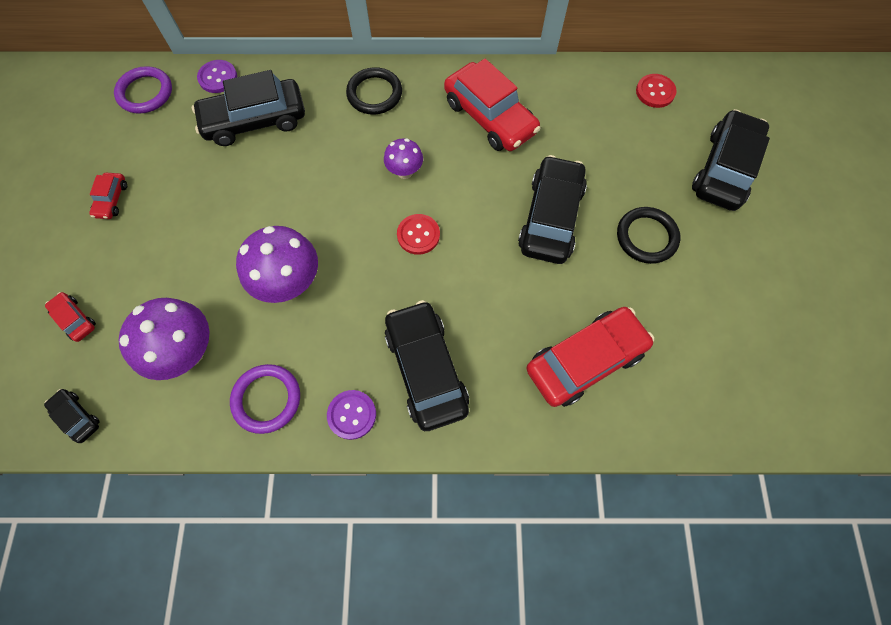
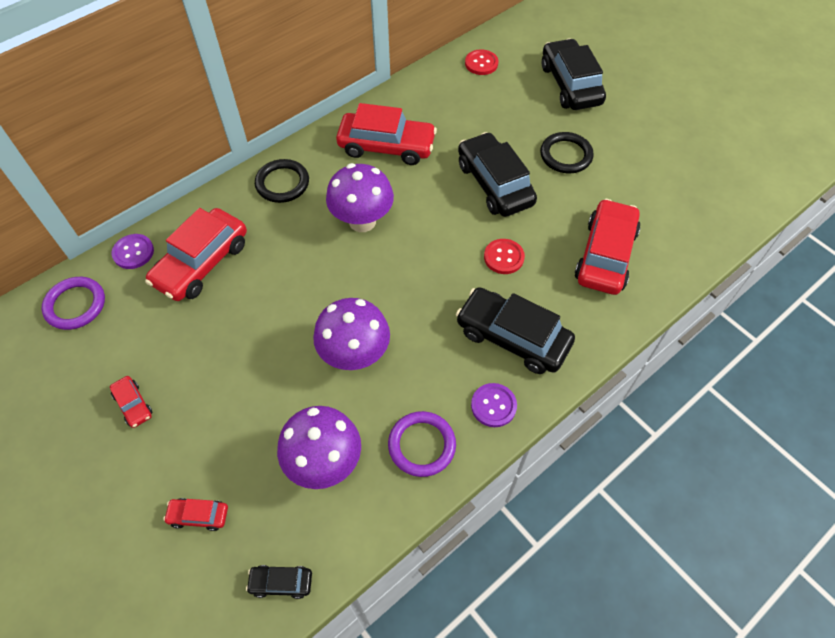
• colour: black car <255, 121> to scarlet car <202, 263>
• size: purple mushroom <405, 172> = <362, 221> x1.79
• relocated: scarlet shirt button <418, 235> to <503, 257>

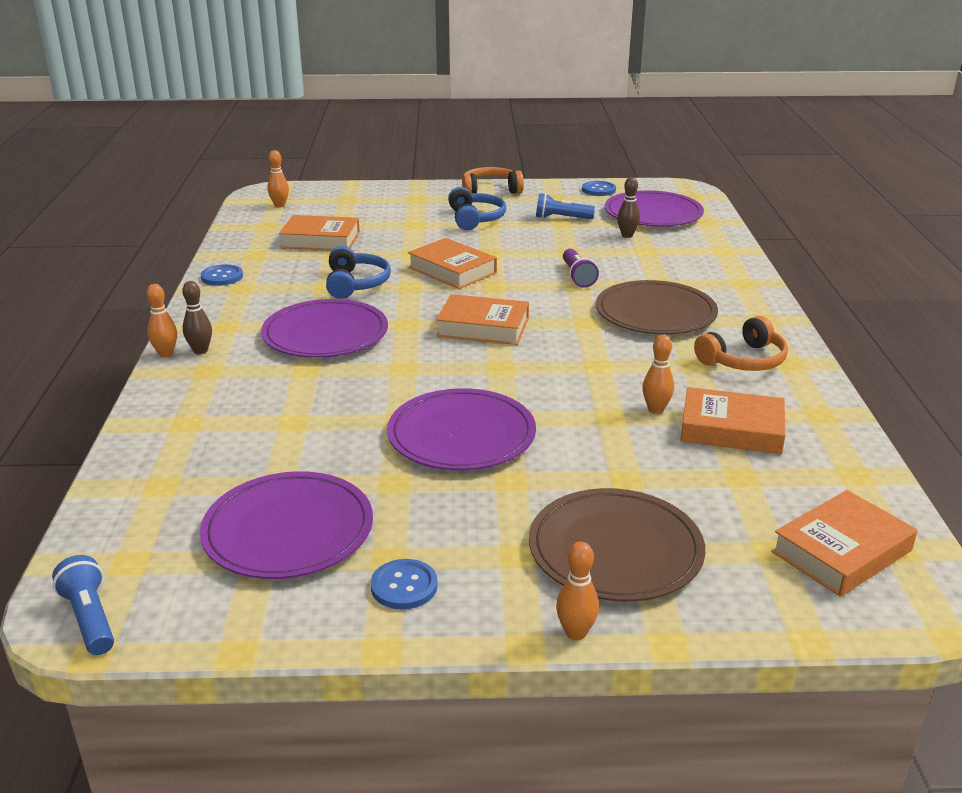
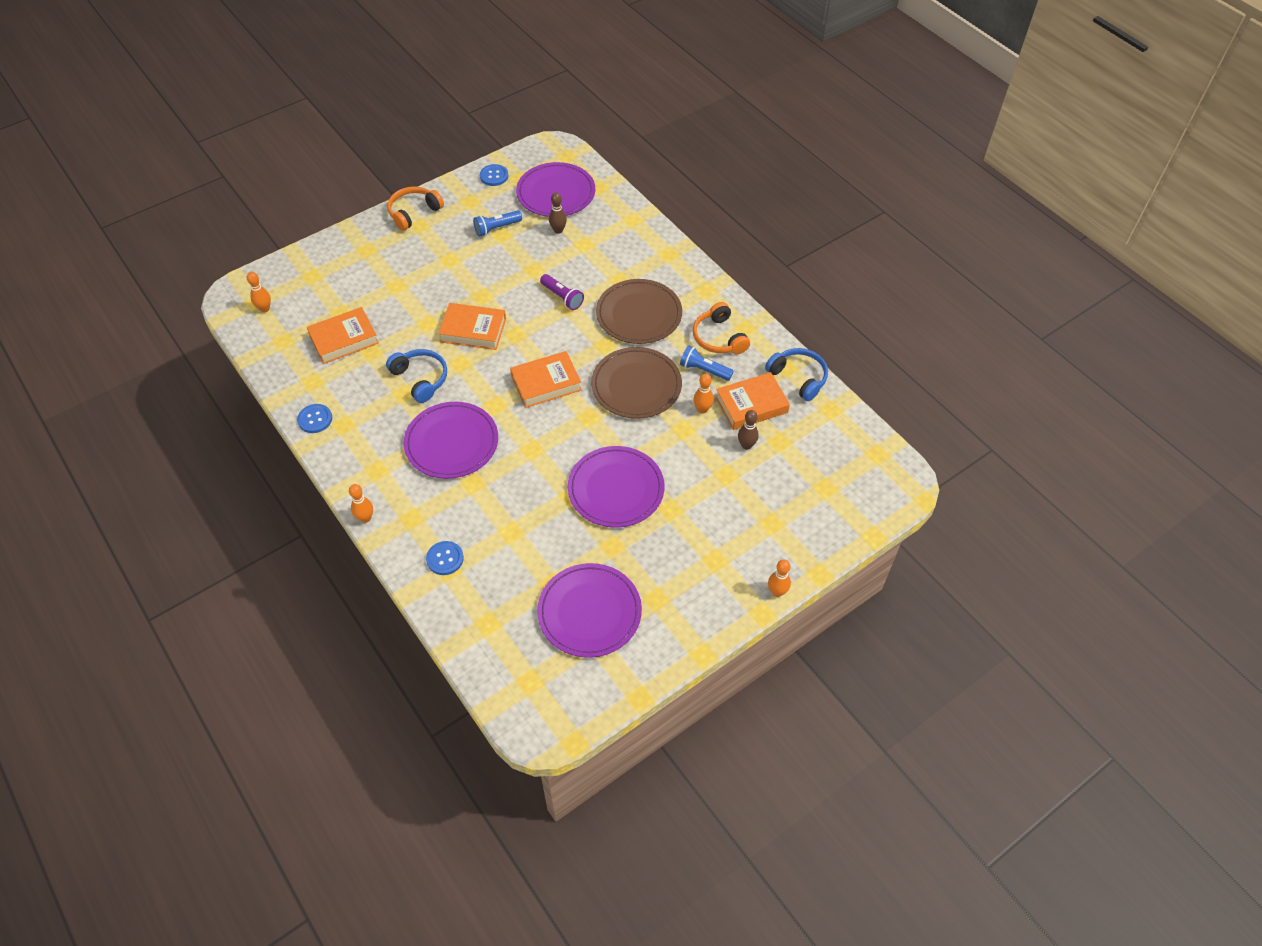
• relocated: royal blue over-ear headphones <475, 218> to <798, 378>
• relocated: dark brown skittle <200, 351> to <746, 445>
• spun: orange-coloured over-ear headphones <743, 360> = <719, 337> 135 degrees clockwise
• relocated: dark brown dinner plate <615, 549> to <636, 385>
• missing: orange-coloured book <841, 551>
• relocated: royal blue flashlight <90, 618> to <704, 370>
• relocated: royal blue shirt button <404, 586> to <445, 559>

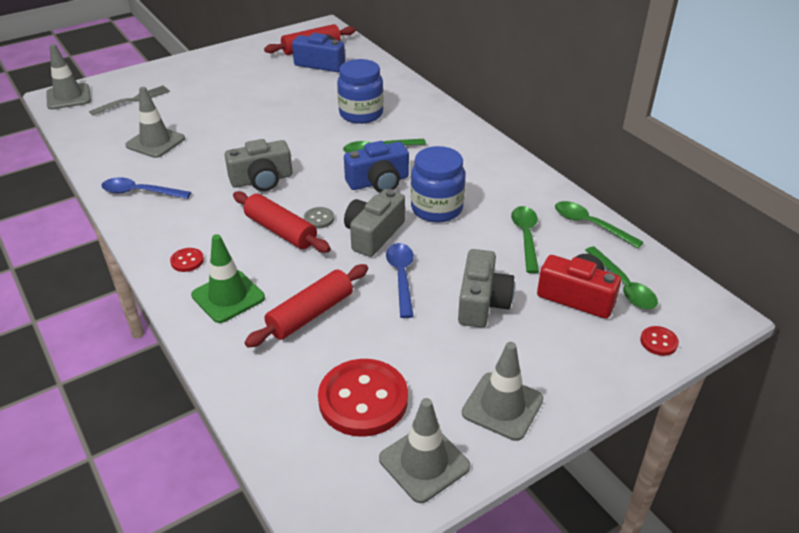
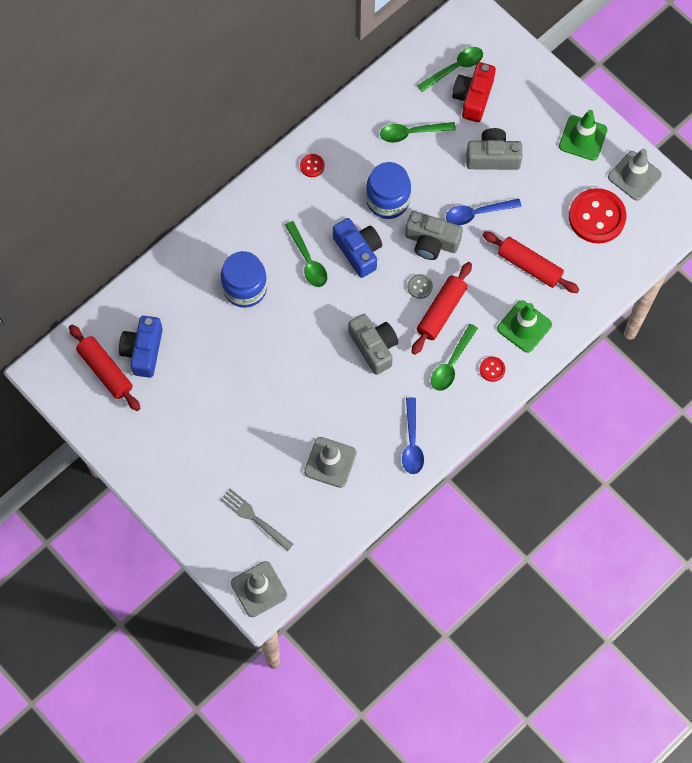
• relocated: green spoon <590, 225> to <451, 363>
• relocated: scarlet shirt button <658, 342> to <312, 166>
• colour: ash-grey road cone <502, 406> to green road cone <583, 138>

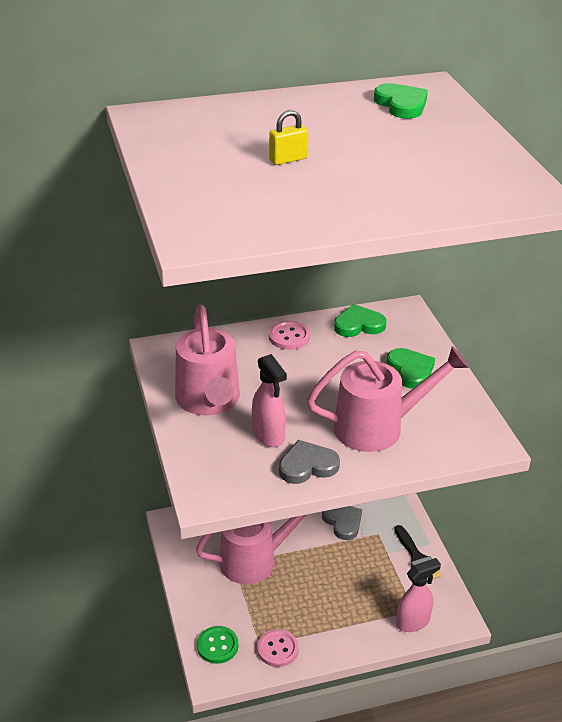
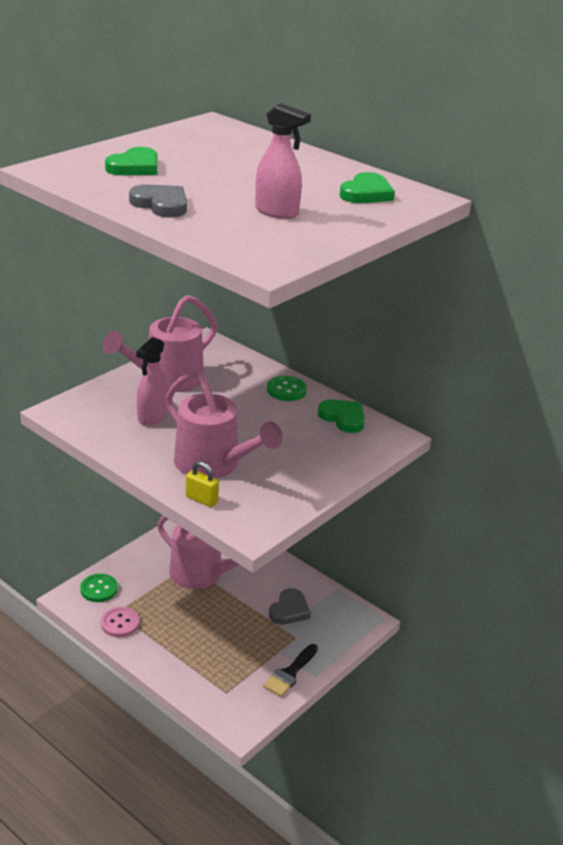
• relocated: yellow small lock <288, 159> to <201, 499>
• colour: rose-pink shirt button <289, 337> to green shirt button <286, 390>
• relocated: green heart <410, 370> to <135, 167>
• relocated: ash-grey heart <307, 466> to <161, 204>
• relocated: rose-pink spray bottle <413, 622> to <277, 212>

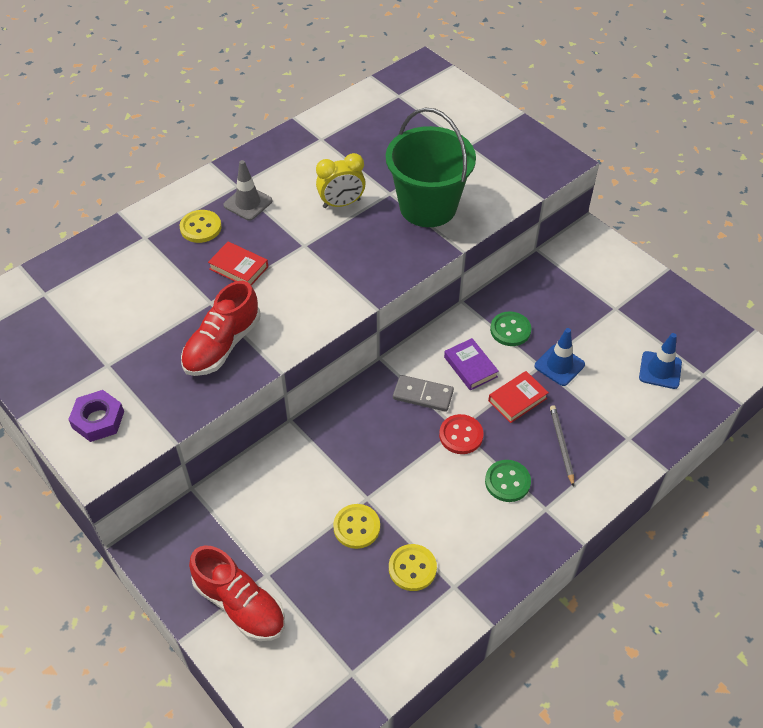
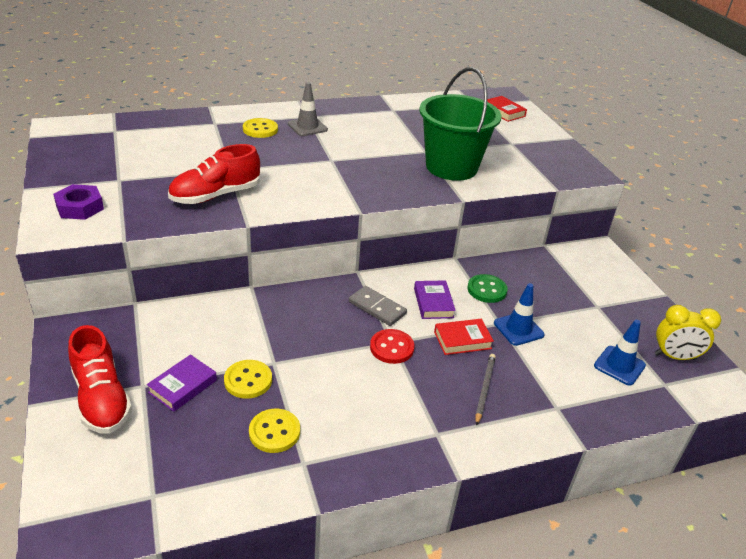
• relocated: yellow alarm clock <341, 203> to <674, 357>
• relocated: scarlet book <239, 268> to <503, 112>
• missing: green shirt button <507, 482>
• appeared: purple book <183, 386>

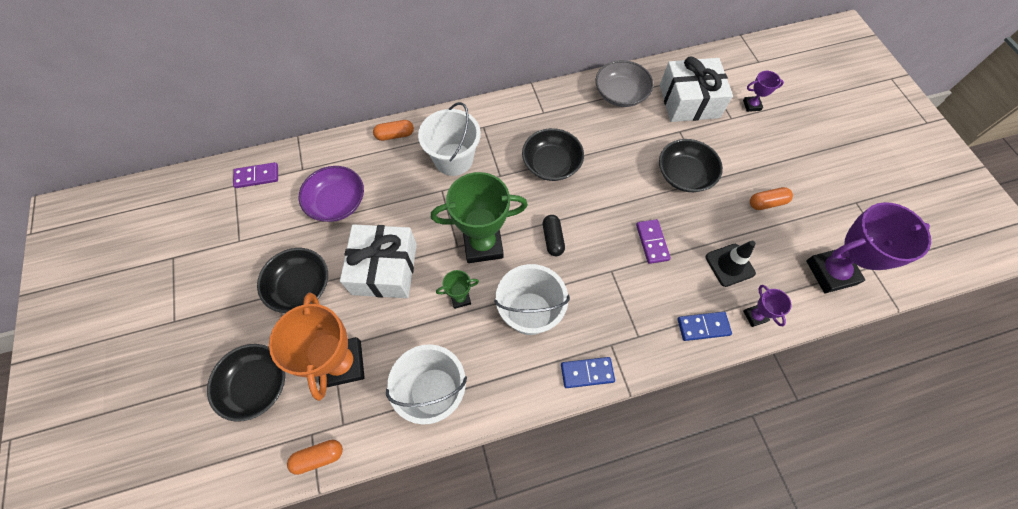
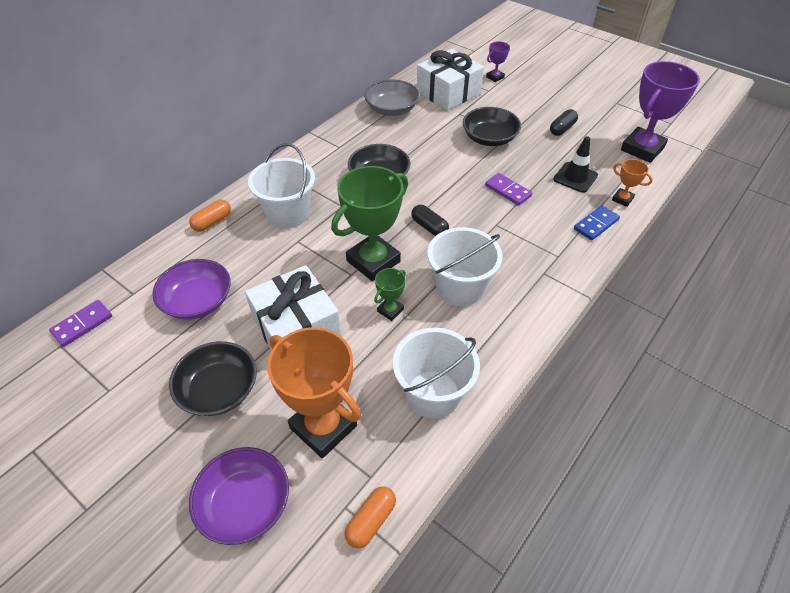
• colour: orange-coloured capsule <767, 203> to black capsule <562, 129>
• colour: purple trophy <755, 316> to orange-coloured trophy <622, 199>
• colour: black deep dish <257, 385> to purple deep dish <245, 504>
• missing: royal blue domino <587, 373>

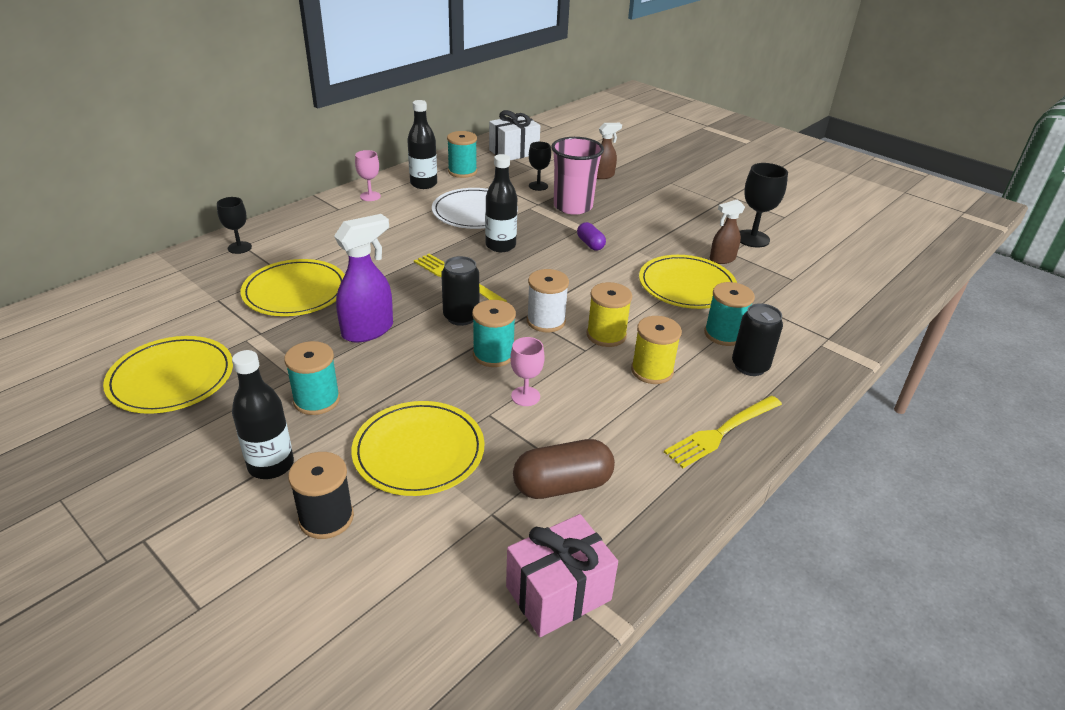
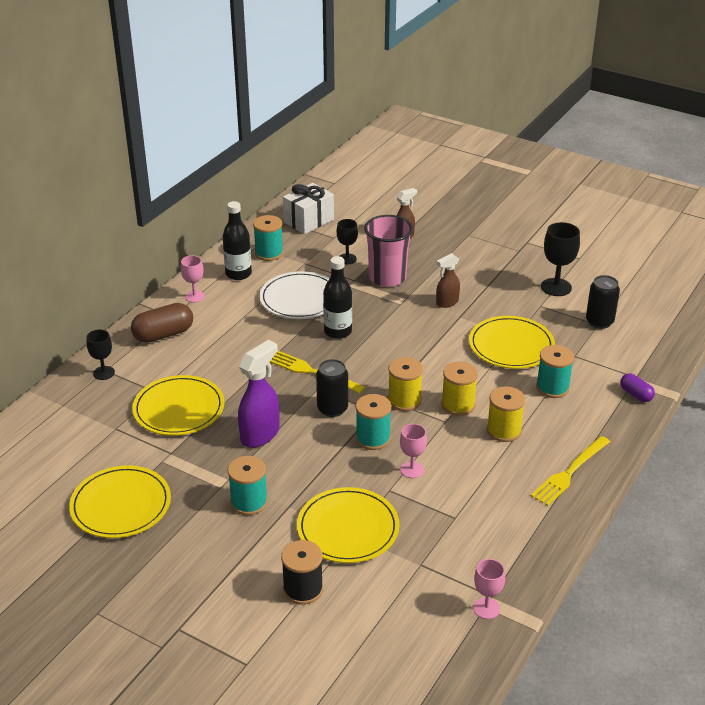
• relocated: dark brown spray bottle <722, 259> to <447, 302>
• relocated: purple capsule <590, 244> to <636, 394>
• colour: pure white spool <546, 321> to yellow spool <404, 400>
• relocated: black can <750, 366> to <599, 322>
• missing: black drink bottle <271, 465>
• relocated: dark brown capsule <562, 485> to <163, 334>
• exchanged: rose-pink wrapped gift <558, 593> to rose-pink goblet <486, 608>

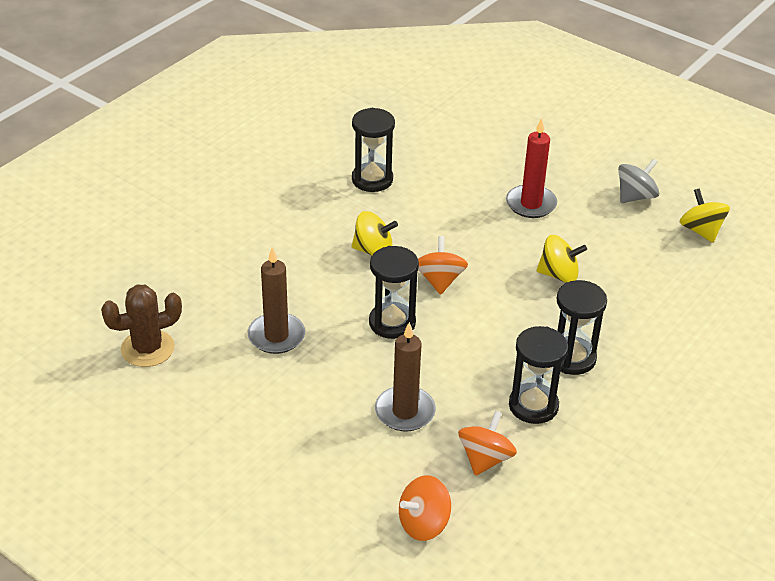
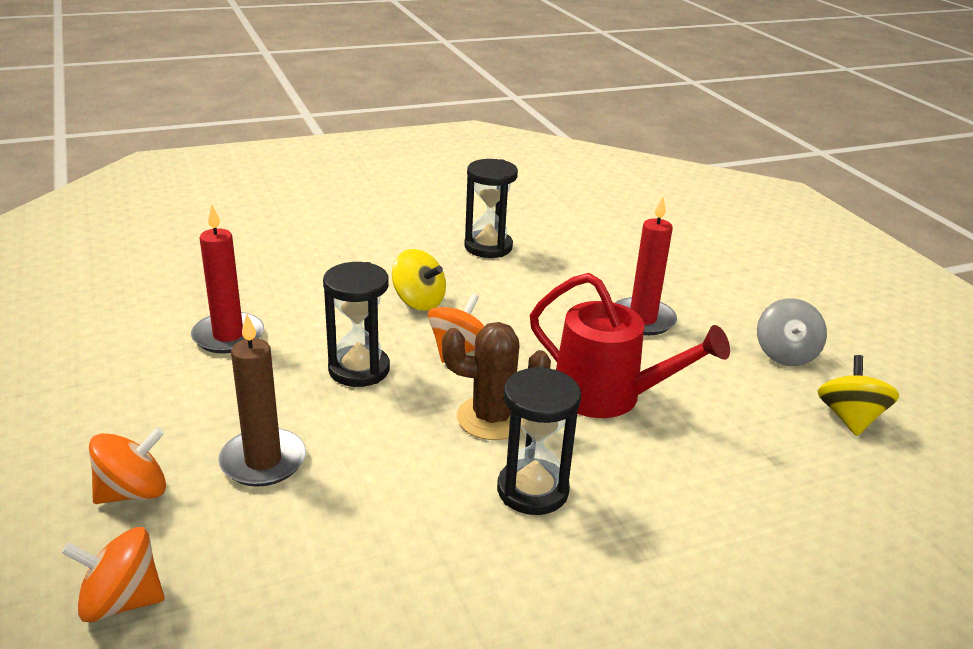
• spun: ash-grey whirligig <635, 196> = <785, 354> 105 degrees clockwise
• exchanged: yellow whirligig <559, 275> to scarlet watering pot <607, 396>
• colour: dark brown pillar candle <276, 336> to scarlet pillar candle <228, 336>
• relocated: dark brown cactus <147, 348> to <492, 418>
• missing: black sandglass <533, 406>
• relocated: orange-coloured whirligig <485, 459> to <133, 492>

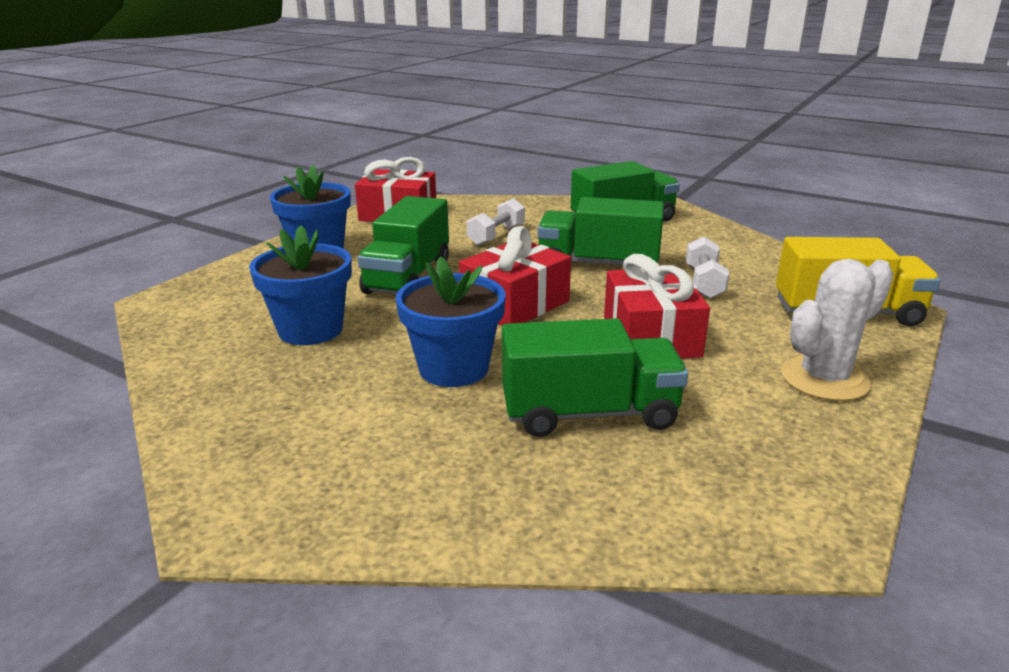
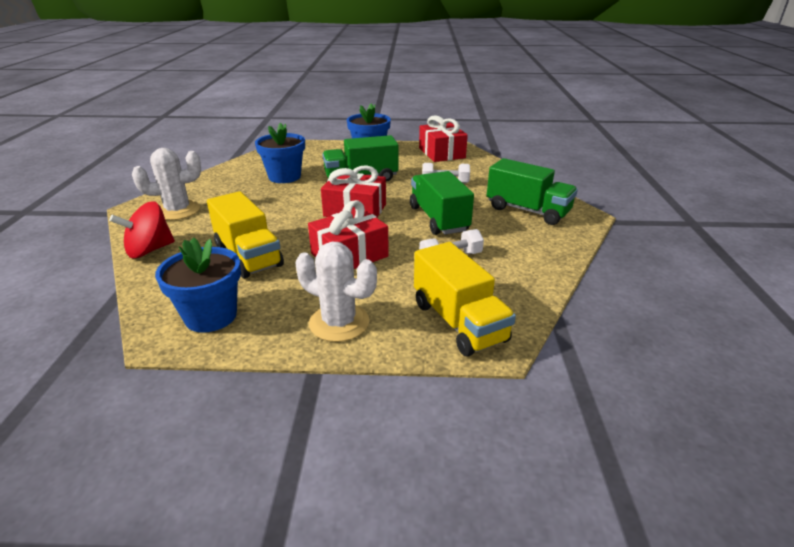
• relocated: royal blue potted plant <453, 368> to <211, 316>
• colour: green truck <589, 413> to yellow truck <248, 256>
• appeared: pure white cactus <178, 211>
• appeared: scarlet whirligig <149, 250>

